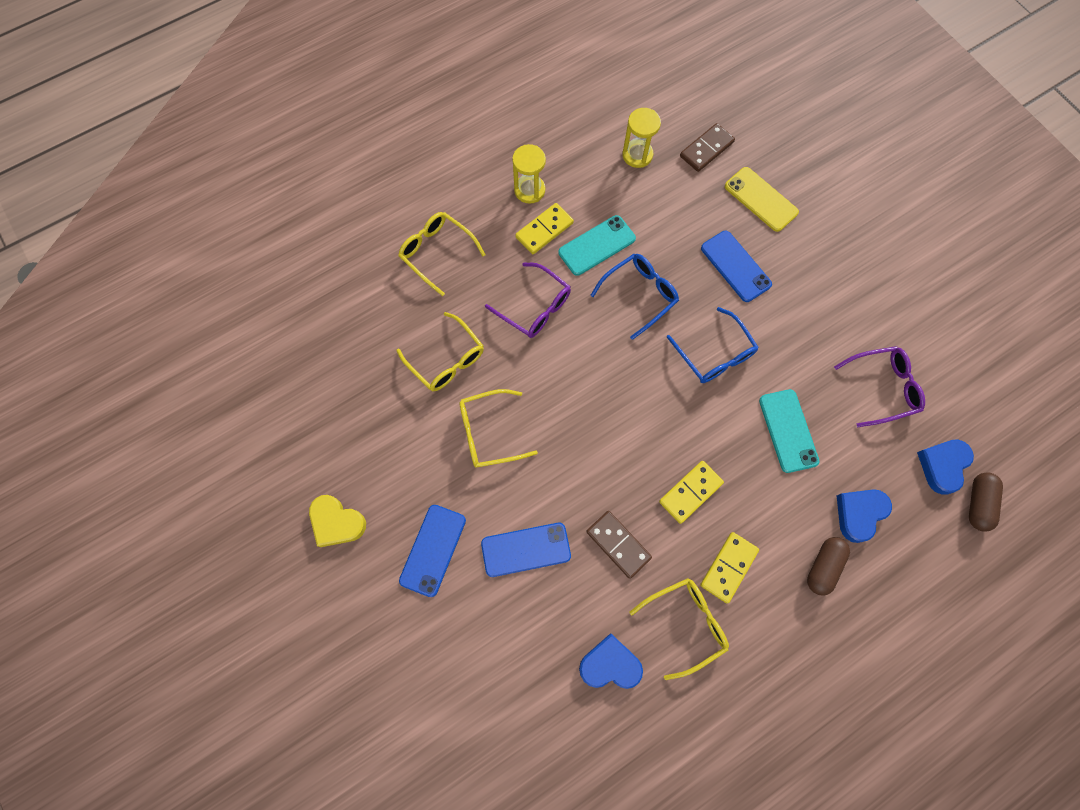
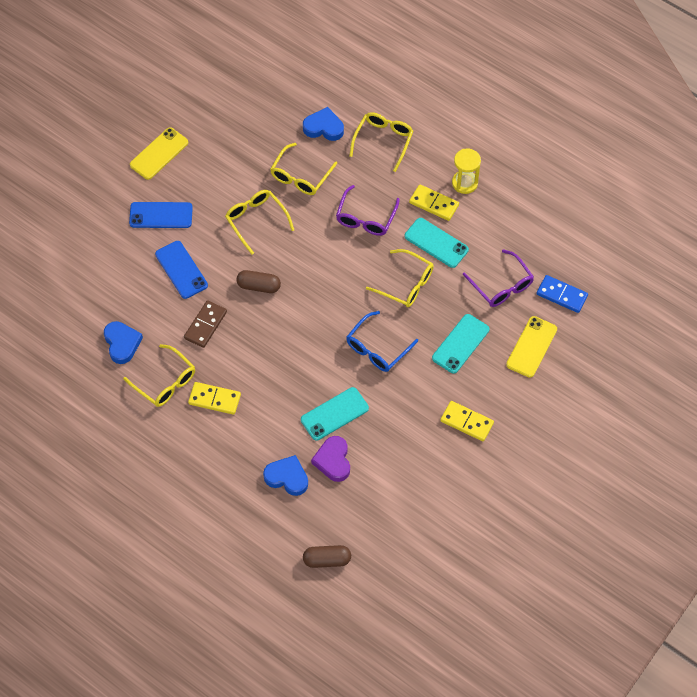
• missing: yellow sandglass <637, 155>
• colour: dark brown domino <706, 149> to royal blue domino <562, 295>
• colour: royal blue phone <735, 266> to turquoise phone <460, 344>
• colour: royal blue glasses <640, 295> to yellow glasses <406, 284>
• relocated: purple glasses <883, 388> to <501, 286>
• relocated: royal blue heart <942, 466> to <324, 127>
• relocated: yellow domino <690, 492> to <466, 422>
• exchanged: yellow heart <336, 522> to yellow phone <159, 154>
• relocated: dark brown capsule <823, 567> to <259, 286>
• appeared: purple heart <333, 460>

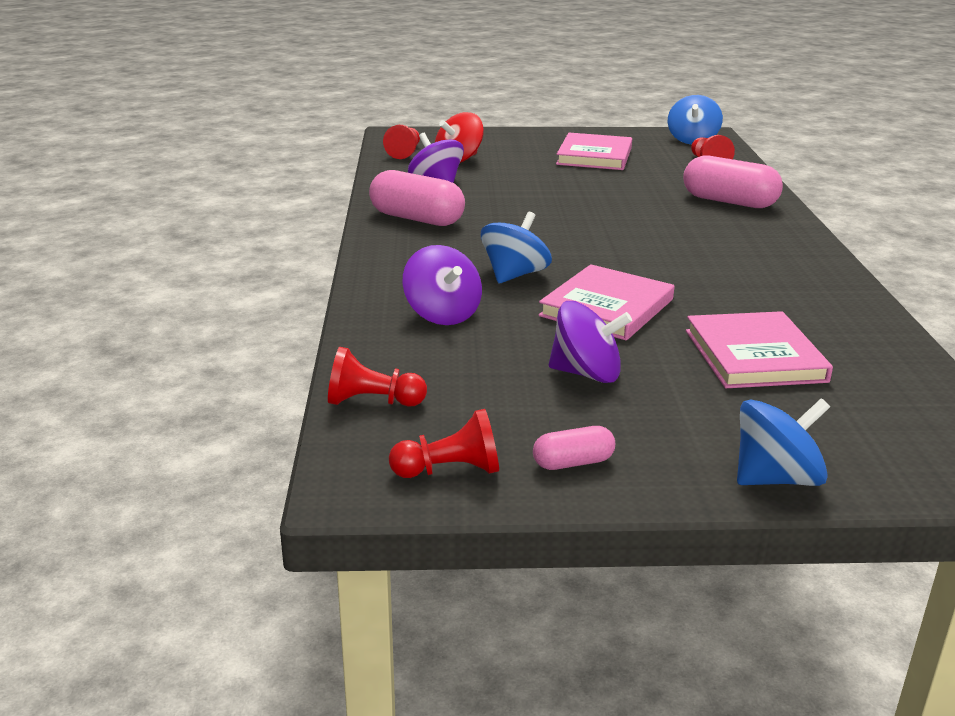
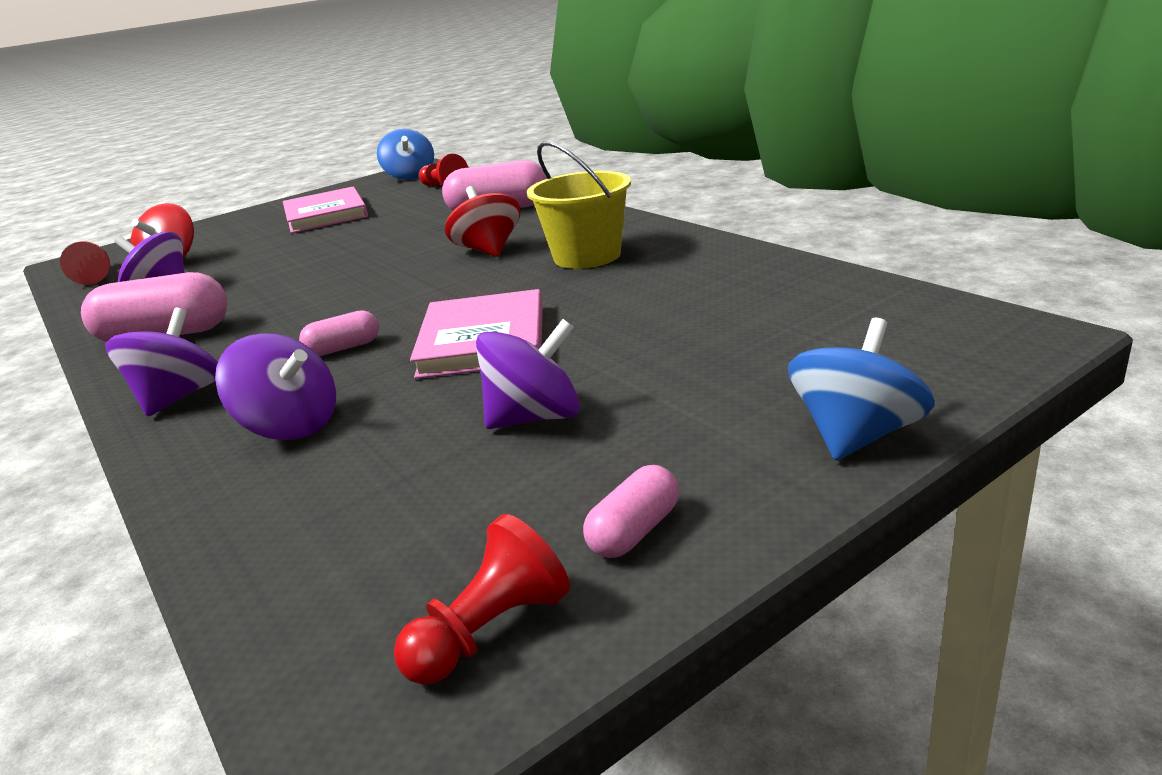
• exchanged: royal blue whirligig <514, 275> to rose-pink capsule <344, 348>
• missing: rose-pink book <754, 356>
• missing: scarlet chess pawn <372, 402>
• appeared: yellow sand bucket <587, 256>
• appeared: scarlet whirligig <488, 251>
• appeared: purple whirligig <179, 397>

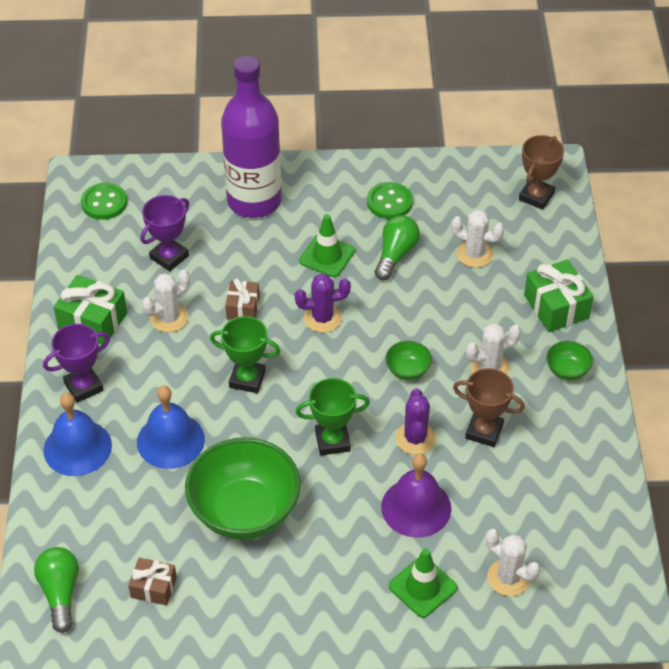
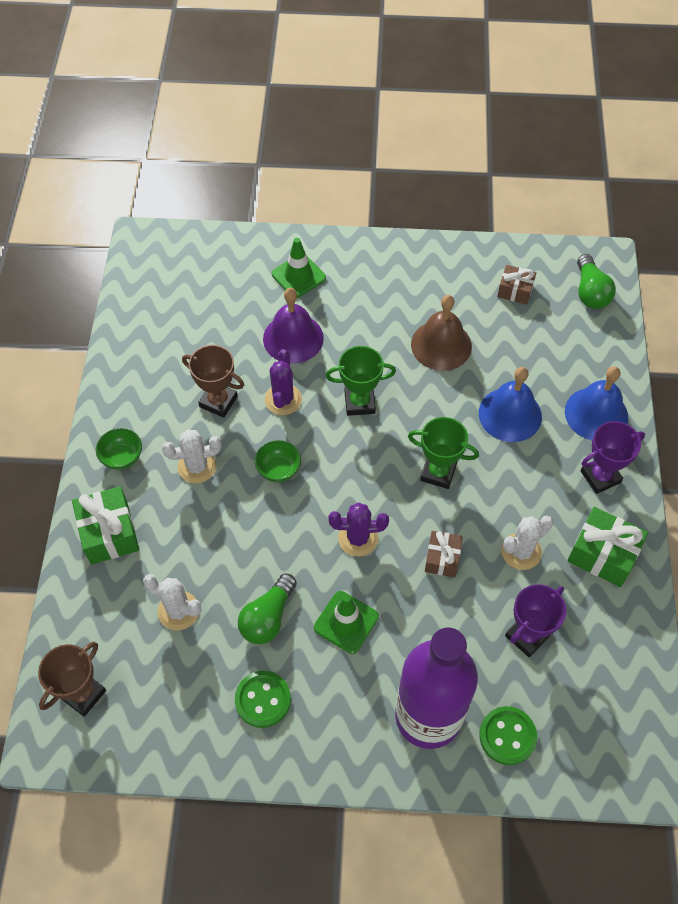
• relocated: green shirt button <104, 203> to <507, 736>
• exchanged: green deep dish <244, 511> to dark brown school bell <441, 345>
• missing: pure white cactus <508, 577>

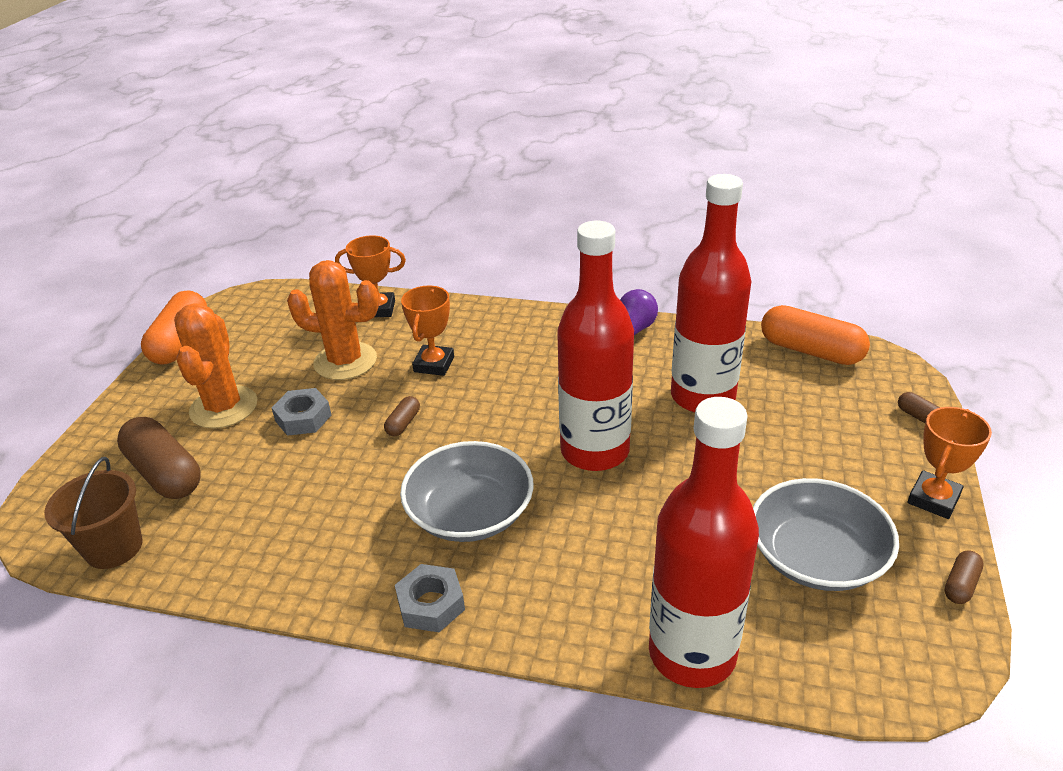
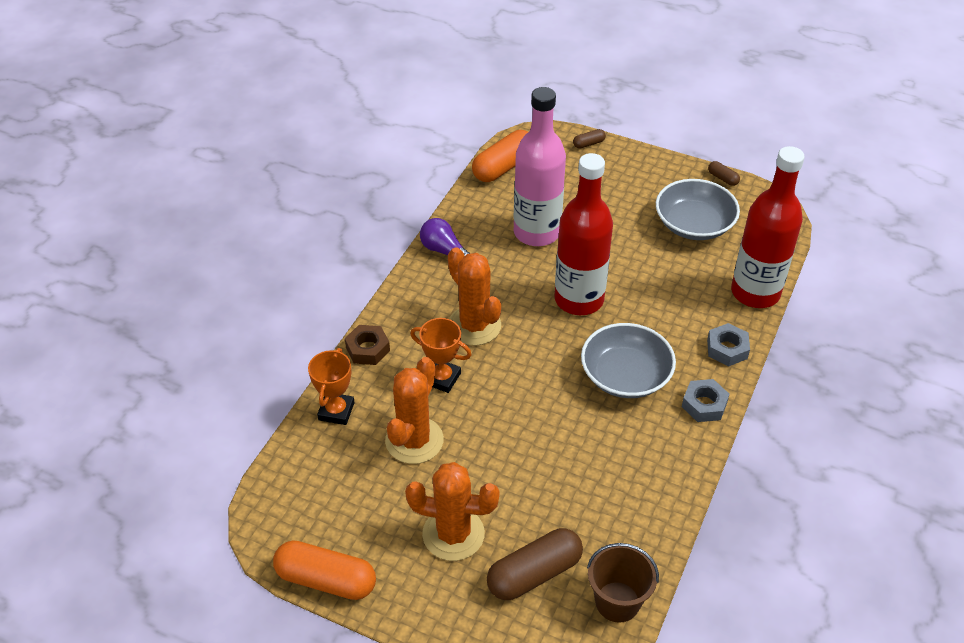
• colour: scarlet drink bottle <702, 397> to rose-pink drink bottle <536, 232>
• relocated: ash-grey hexagon nut <303, 418> to <727, 349>
• missing: dark brown capsule <403, 423>
• missing: orange-coloured trophy <933, 499>
• appeared: orange-coloured cactus <474, 326>
• appeared: dark brown hexagon nut <367, 349>

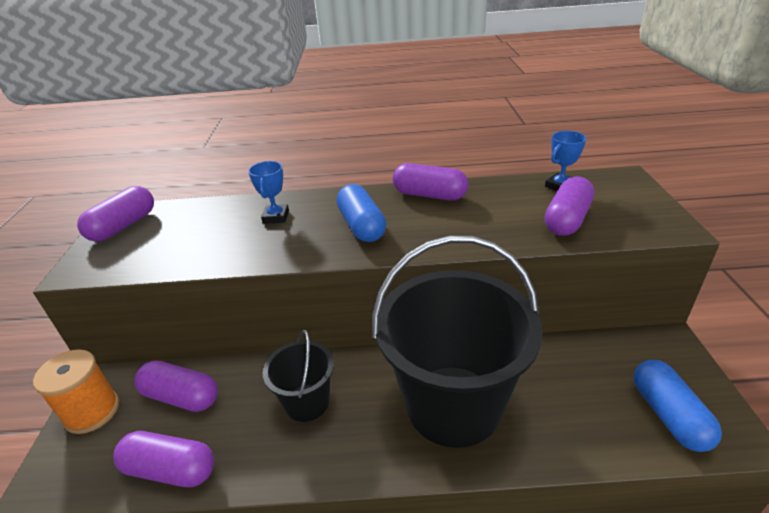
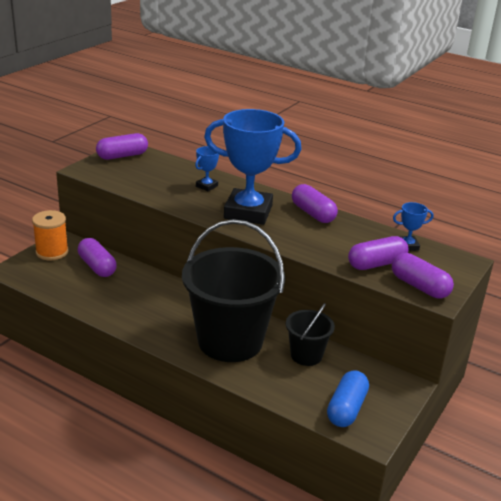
• exchanged: royal blue capsule <362, 226> to royal blue trophy <248, 212>
• relocated: black sand bucket <307, 402> to <306, 355>
• relocated: purple capsule <170, 469> to <419, 286>

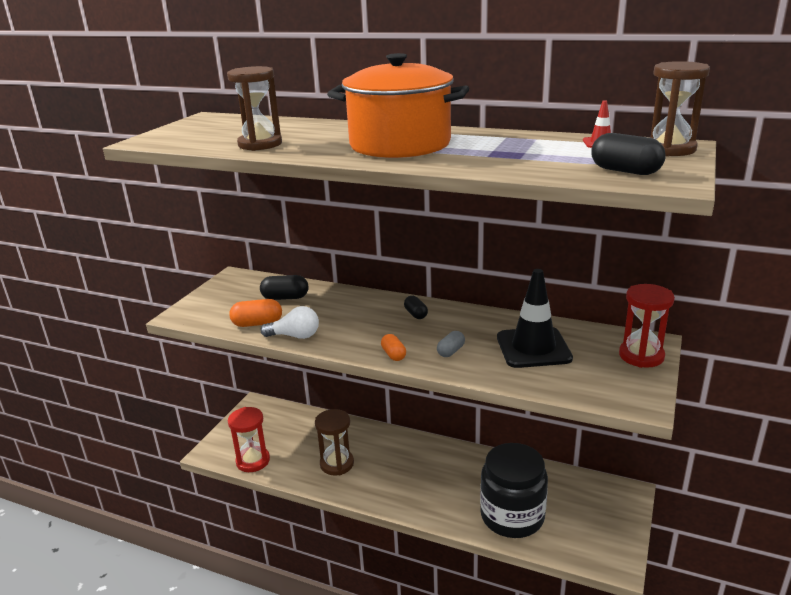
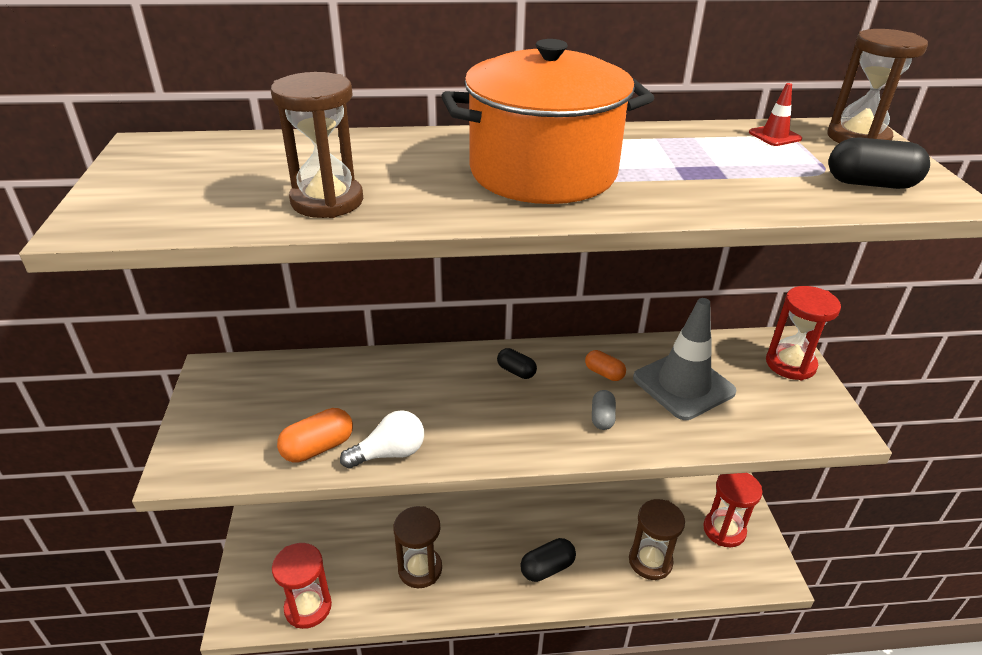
• colour: black road cone <533, 348> to ash-grey road cone <683, 385>
• relocated: black capsule <285, 298> to <547, 568>
• relocated: orange-coloured capsule <393, 355> to <604, 373>
• exchanged: black jam jar <512, 516> to dark brown sandglass <650, 561>
• appeared: scarlet sandglass <724, 530>

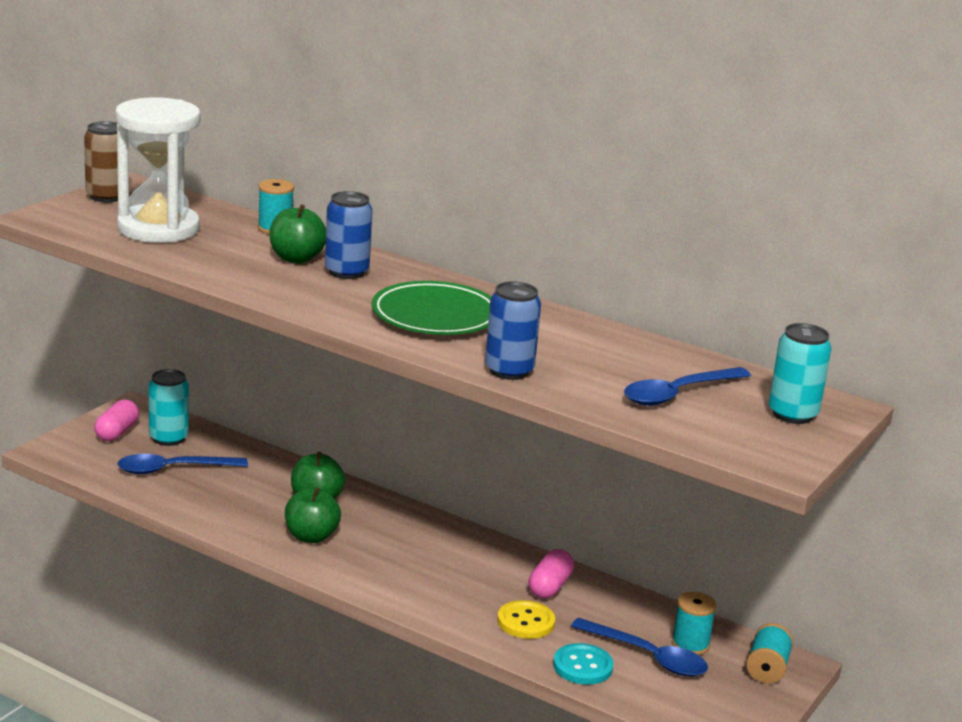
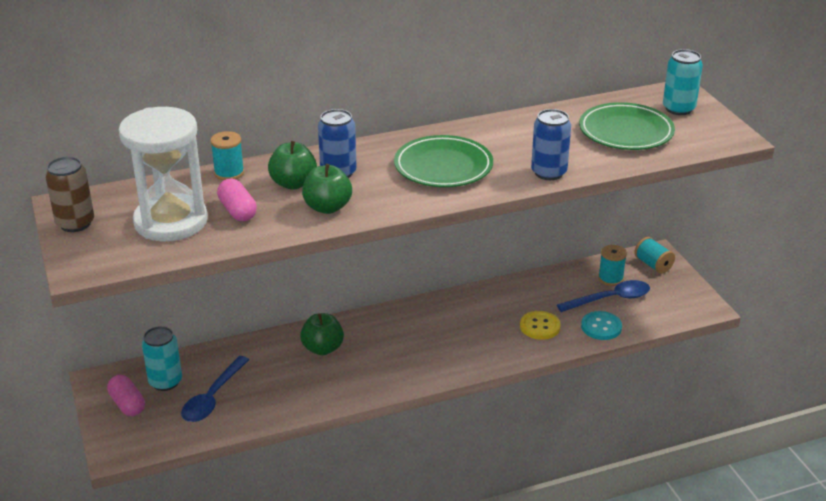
• exchanged: royal blue spoon <677, 394> to green dinner plate <626, 131>
• relocated: green toy apple <311, 536> to <327, 207>
• relocated: rose-pink capsule <550, 587> to <238, 211>

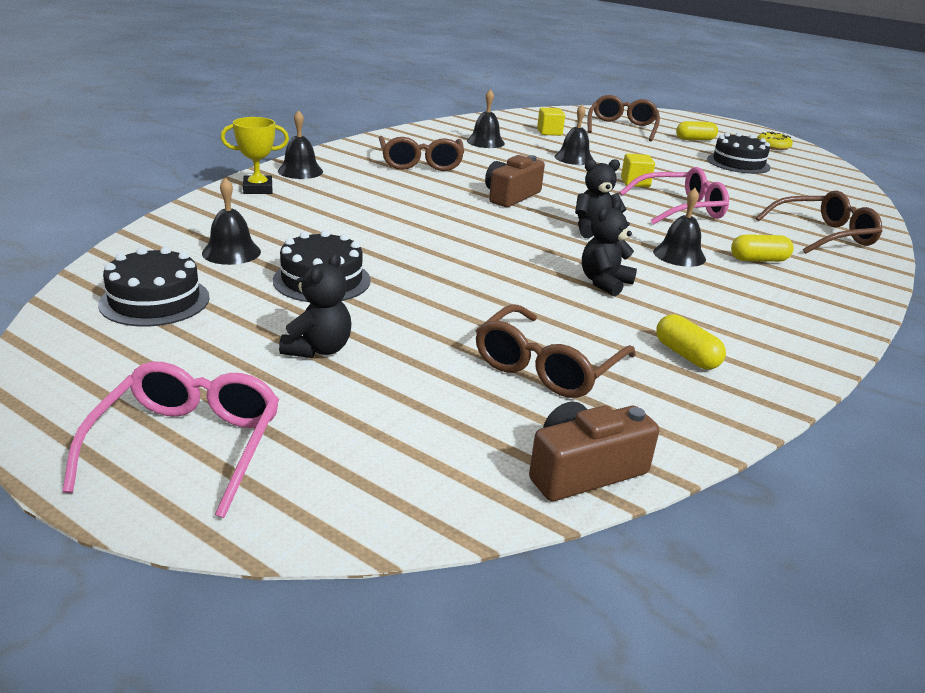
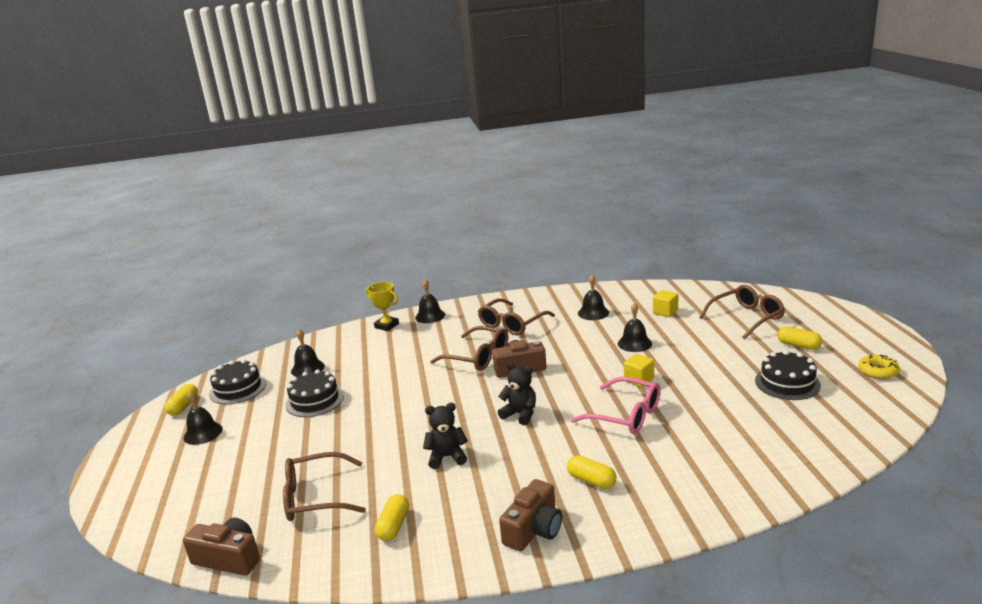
• relocated: black school bell <679, 255> to <203, 433>
• relocated: dark brown glasses <823, 235> to <478, 357>
• missing: black teddy <318, 349>
• missing: rose-pink glasses <188, 445>
• appeared: yellow capsule <183, 407>
• appeared: dark brown compact camera <534, 529>

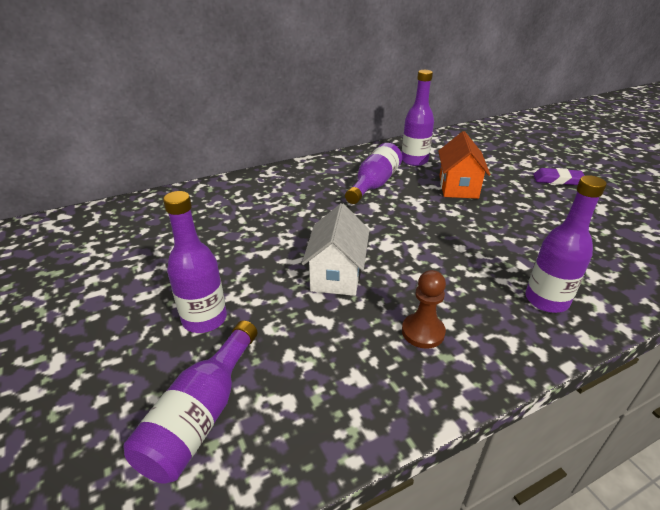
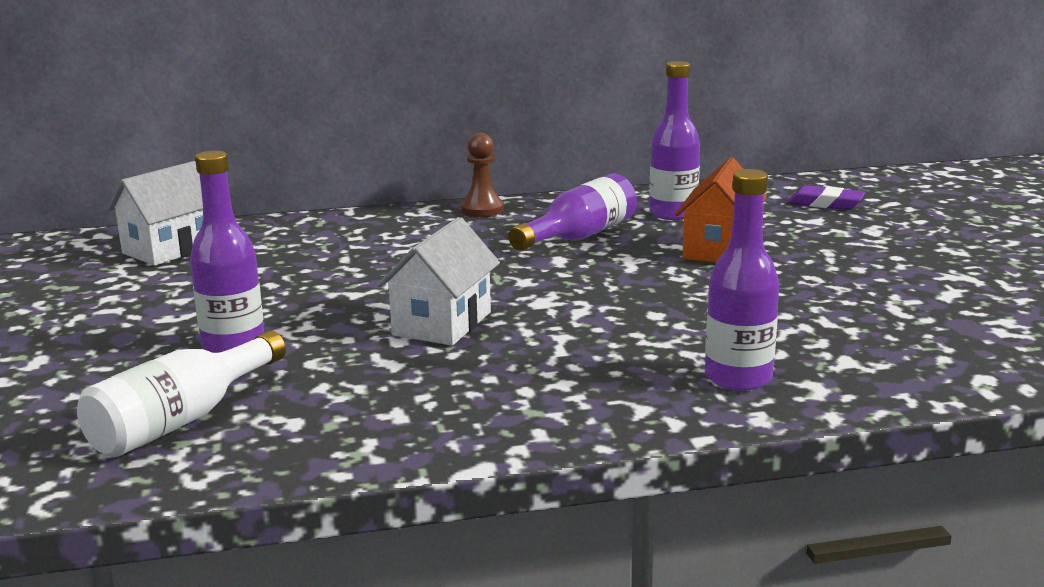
• relocated: purple eraser <557, 180> to <825, 203>
• relocated: dark brown chess pawn <423, 332> to <482, 209>
• colour: purple drink bottle <201, 416> to pure white drink bottle <181, 420>
• appeared: pure white cottage <170, 249>

